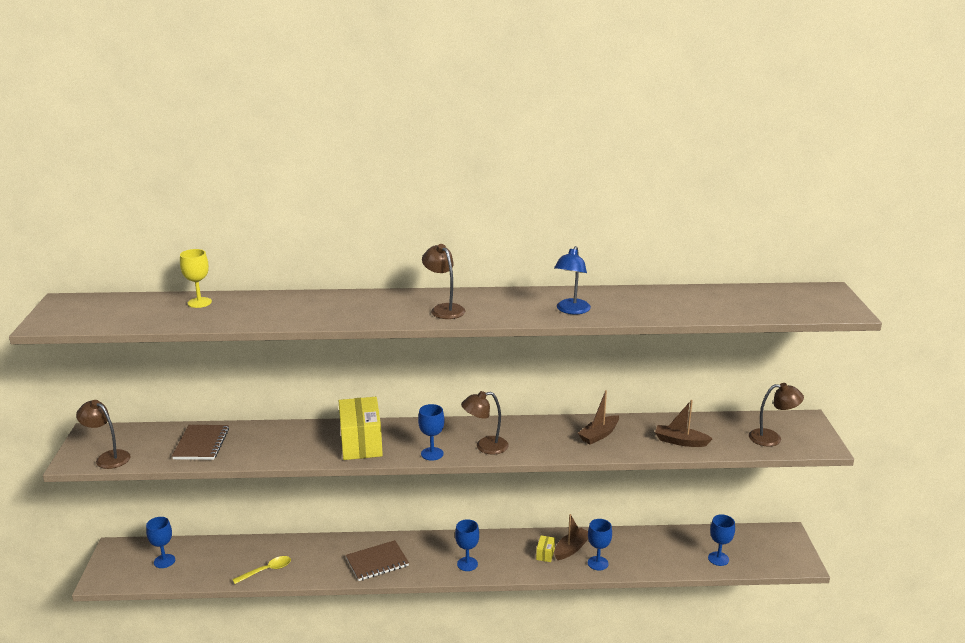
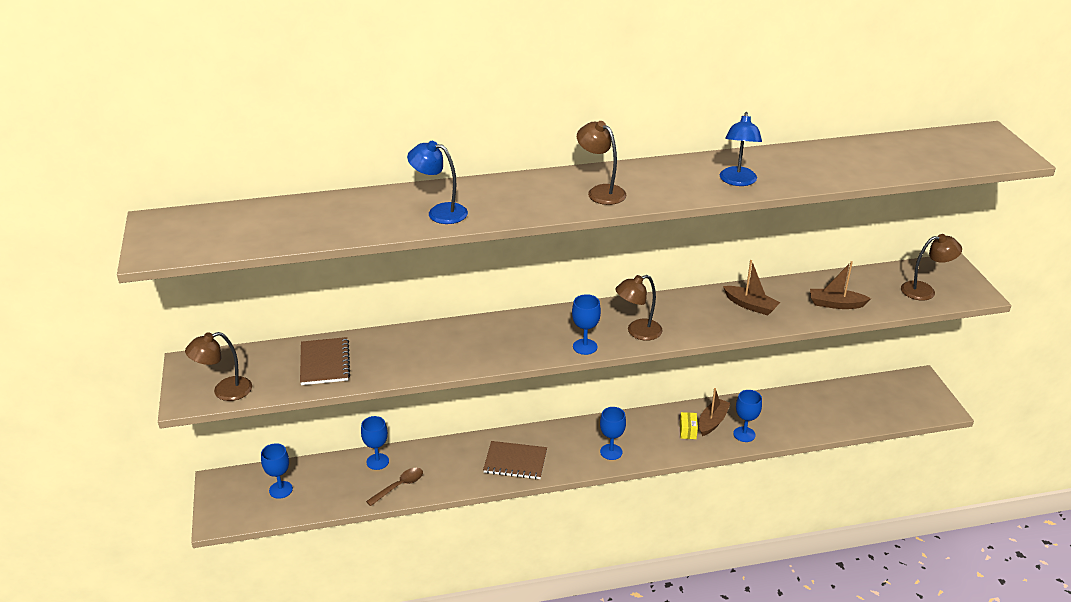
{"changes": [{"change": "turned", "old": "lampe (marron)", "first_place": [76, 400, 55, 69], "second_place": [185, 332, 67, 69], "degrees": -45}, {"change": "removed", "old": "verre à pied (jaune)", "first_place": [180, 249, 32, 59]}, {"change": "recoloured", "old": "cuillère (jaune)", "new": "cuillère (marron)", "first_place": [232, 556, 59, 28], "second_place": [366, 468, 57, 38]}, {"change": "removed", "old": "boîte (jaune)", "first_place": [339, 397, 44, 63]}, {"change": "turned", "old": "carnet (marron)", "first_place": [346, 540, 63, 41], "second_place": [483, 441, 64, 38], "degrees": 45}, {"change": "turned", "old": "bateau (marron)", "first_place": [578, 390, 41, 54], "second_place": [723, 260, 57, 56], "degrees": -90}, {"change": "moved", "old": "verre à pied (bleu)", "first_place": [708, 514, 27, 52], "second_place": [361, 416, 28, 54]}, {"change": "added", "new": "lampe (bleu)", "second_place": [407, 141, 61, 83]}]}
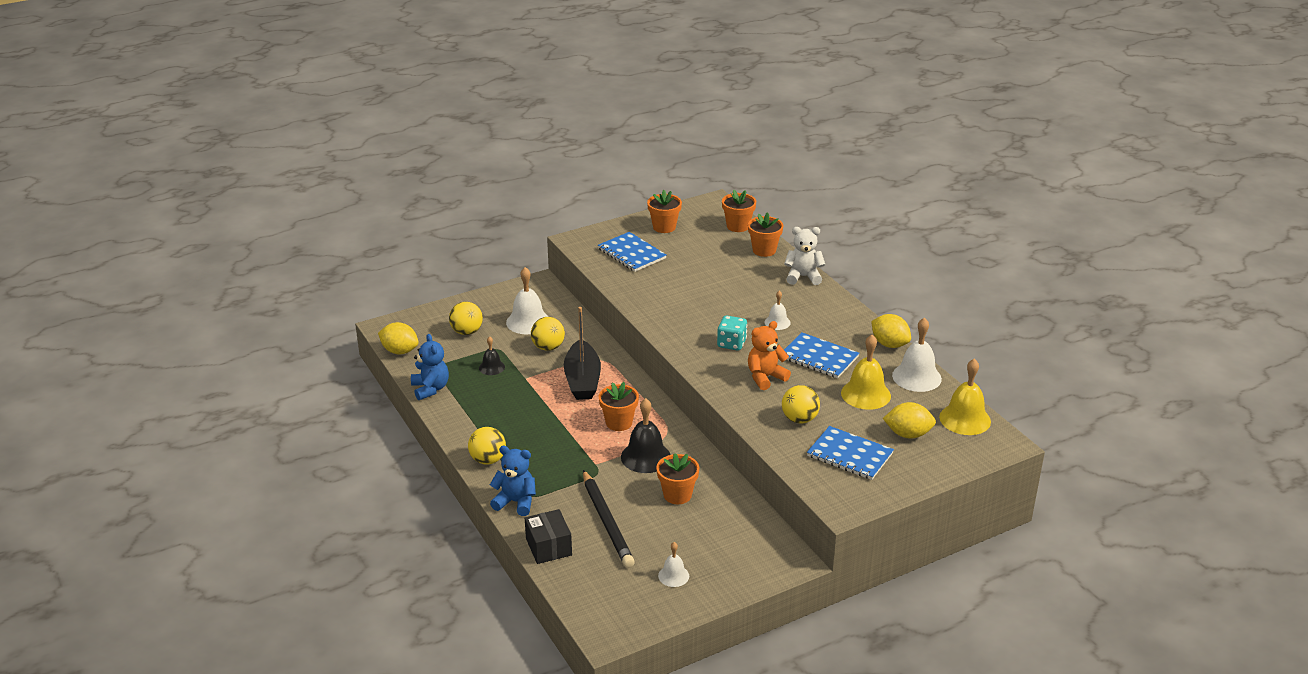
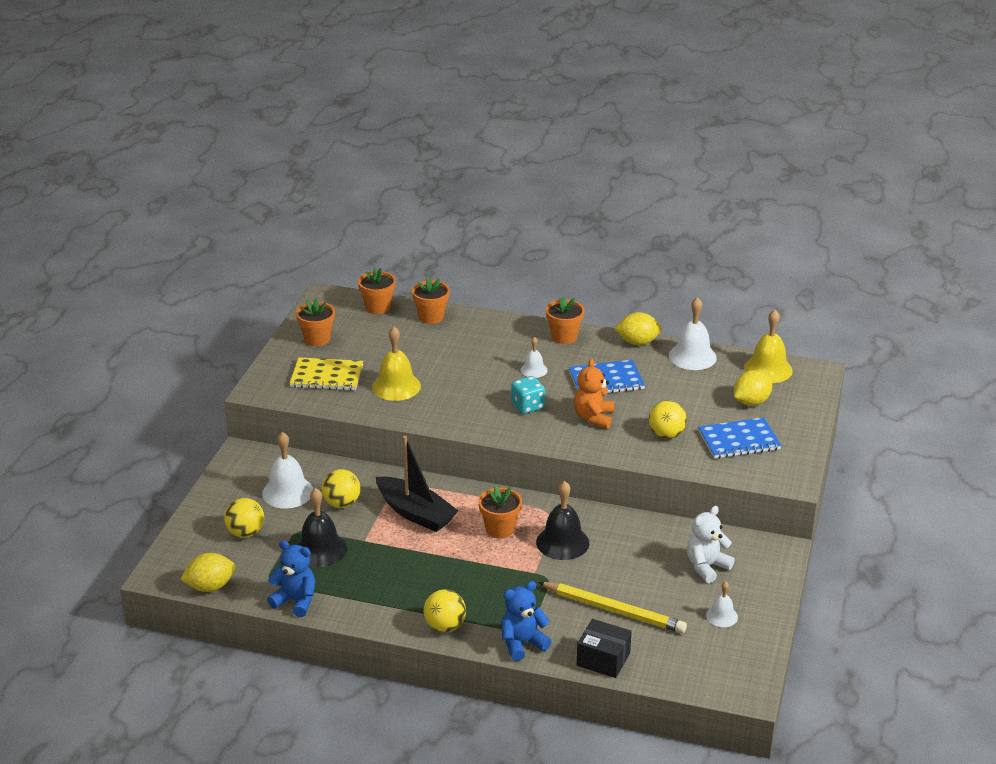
{"changes": [{"change": "resized", "old": "cloche (noir)", "first_place": [479, 336, 26, 39], "second_place": [296, 488, 51, 79], "factor": 1.78}, {"change": "recoloured", "old": "crayon (noir)", "new": "crayon (jaune)", "first_place": [583, 470, 52, 98], "second_place": [538, 582, 149, 51]}, {"change": "recoloured", "old": "carnet (bleu)", "new": "carnet (jaune)", "first_place": [598, 232, 68, 40], "second_place": [289, 357, 74, 33]}, {"change": "moved", "old": "pot de fleurs (orange)", "first_place": [656, 453, 43, 51], "second_place": [546, 297, 38, 47]}, {"change": "moved", "old": "ours en peluche (blanc)", "first_place": [784, 227, 41, 58], "second_place": [687, 506, 48, 77]}, {"change": "moved", "old": "cloche (jaune)", "first_place": [841, 335, 50, 75], "second_place": [372, 326, 49, 75]}]}
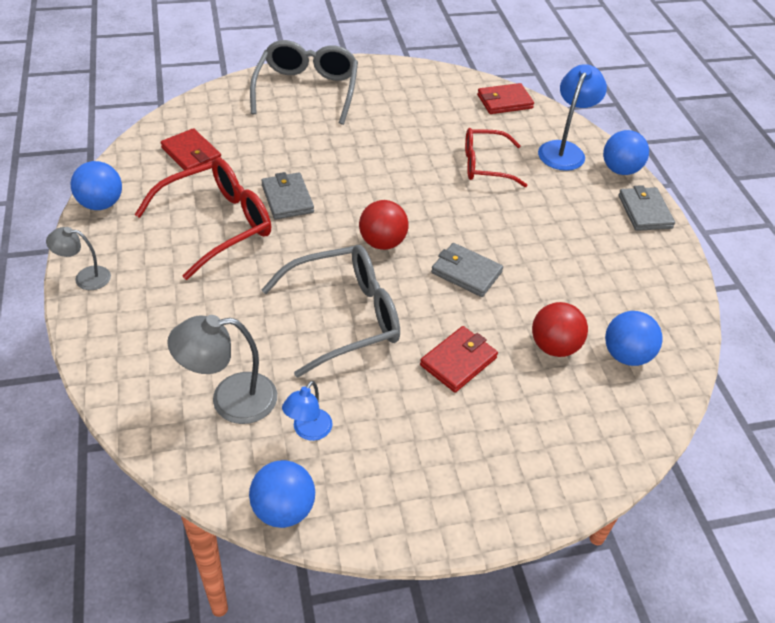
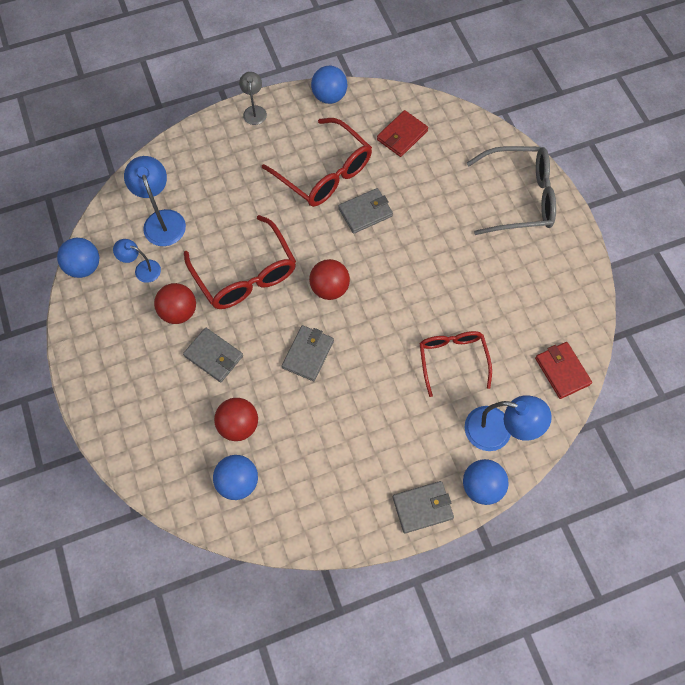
{"changes": [{"change": "recoloured", "old": "lampe (gris)", "new": "lampe (bleu)", "first_place": [167, 315, 110, 109], "second_place": [124, 156, 62, 90]}, {"change": "recoloured", "old": "lunettes (gris)", "new": "lunettes (rouge)", "first_place": [261, 245, 139, 133], "second_place": [184, 215, 112, 94]}, {"change": "recoloured", "old": "portefeuille (rouge)", "new": "portefeuille (gris)", "first_place": [420, 326, 78, 67], "second_place": [183, 328, 60, 54]}, {"change": "added", "new": "balle (rouge)", "second_place": [154, 283, 42, 41]}]}
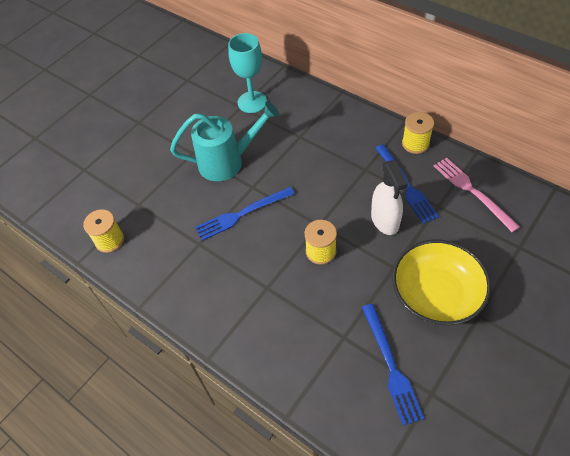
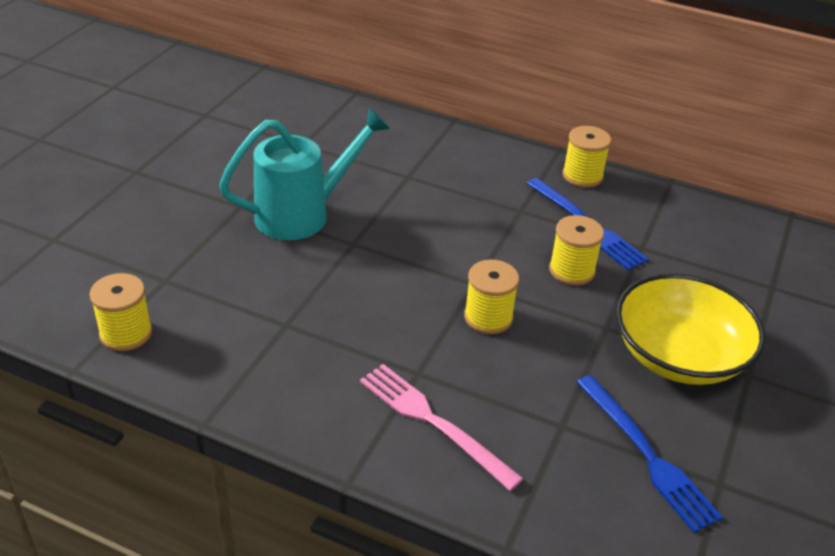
{"changes": [{"change": "removed", "old": "fourchette (bleu)", "first_place": [195, 187, 100, 54]}, {"change": "removed", "old": "verre à pied (turquoise)", "first_place": [228, 33, 39, 80]}, {"change": "replaced", "old": "vaporisateur (blanc)", "new": "bobine (jaune)", "first_place": [371, 160, 37, 75], "second_place": [549, 215, 55, 70]}, {"change": "moved", "old": "fourchette (rose)", "first_place": [434, 158, 86, 74], "second_place": [360, 364, 164, 127]}]}
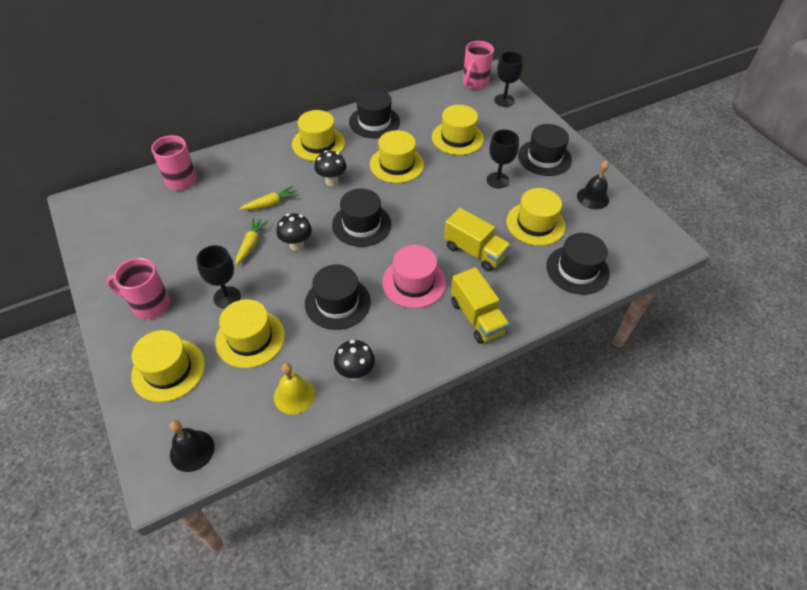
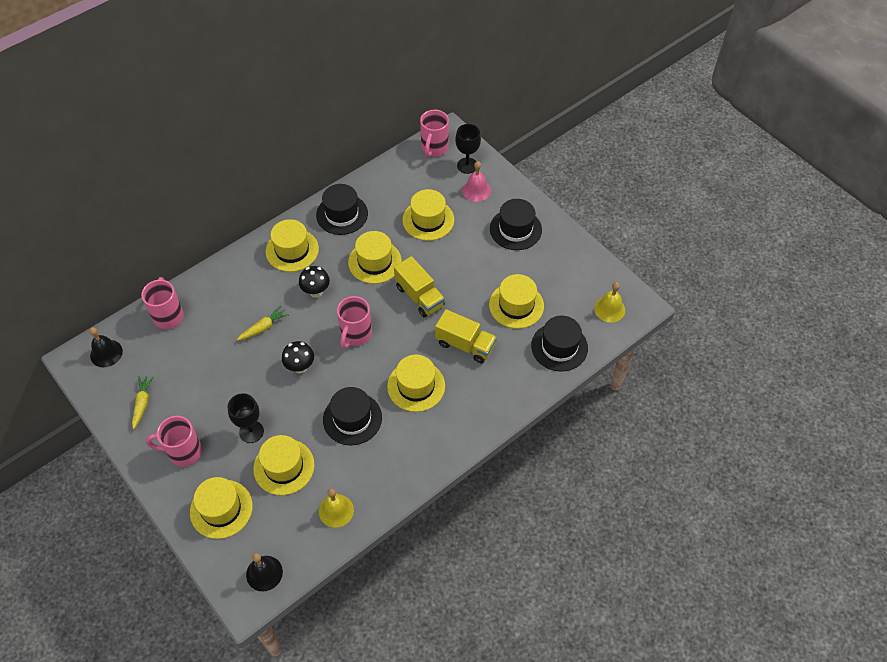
{"changes": [{"change": "moved", "old": "carotte (jaune)", "first_place": [235, 218, 33, 47], "second_place": [132, 376, 22, 53]}, {"change": "replaced", "old": "chapeau (noir)", "new": "tasse (rose)", "first_place": [332, 188, 59, 59], "second_place": [337, 296, 35, 53]}, {"change": "removed", "old": "champignon (noir)", "first_place": [334, 340, 41, 41]}, {"change": "recoloured", "old": "chapeau (rose)", "new": "chapeau (jaune)", "first_place": [382, 245, 64, 63], "second_place": [387, 355, 58, 57]}, {"change": "moved", "old": "camion (jaune)", "first_place": [451, 267, 59, 77], "second_place": [394, 256, 51, 61]}, {"change": "removed", "old": "verre à pied (noir)", "first_place": [487, 129, 32, 59]}, {"change": "moved", "old": "cloche (noir)", "first_place": [577, 161, 32, 48], "second_place": [89, 327, 34, 40]}, {"change": "added", "new": "cloche (rose)", "second_place": [462, 161, 29, 41]}, {"change": "added", "new": "cloche (jaune)", "second_place": [594, 282, 31, 41]}]}
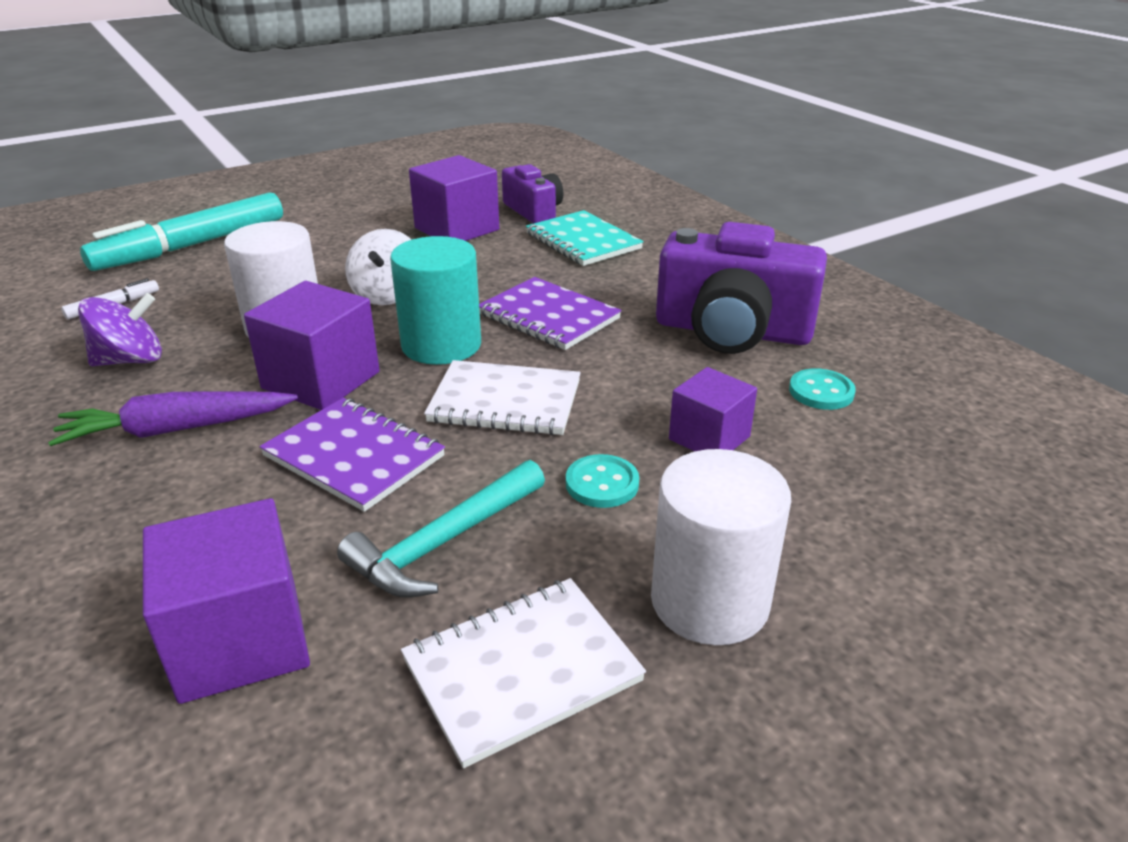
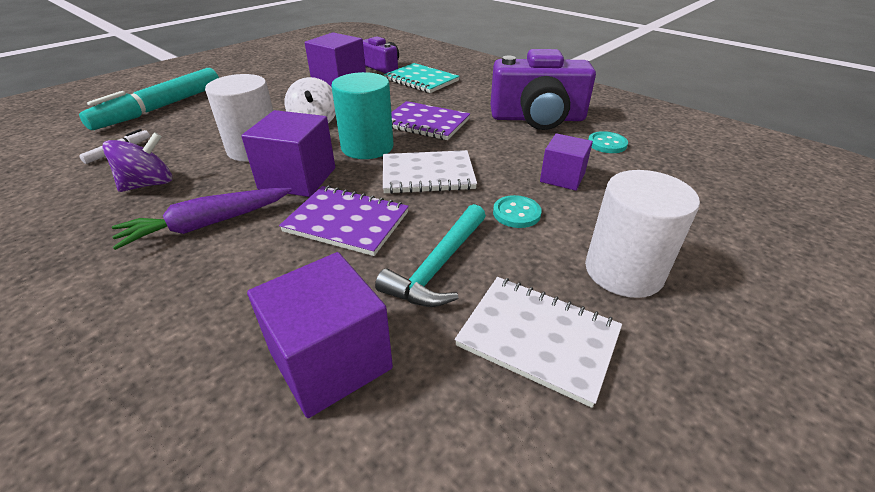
{"changes": [{"change": "turned", "old": "carnet (blanc)", "first_place": [401, 578, 245, 190], "second_place": [455, 277, 167, 131], "degrees": 75}]}
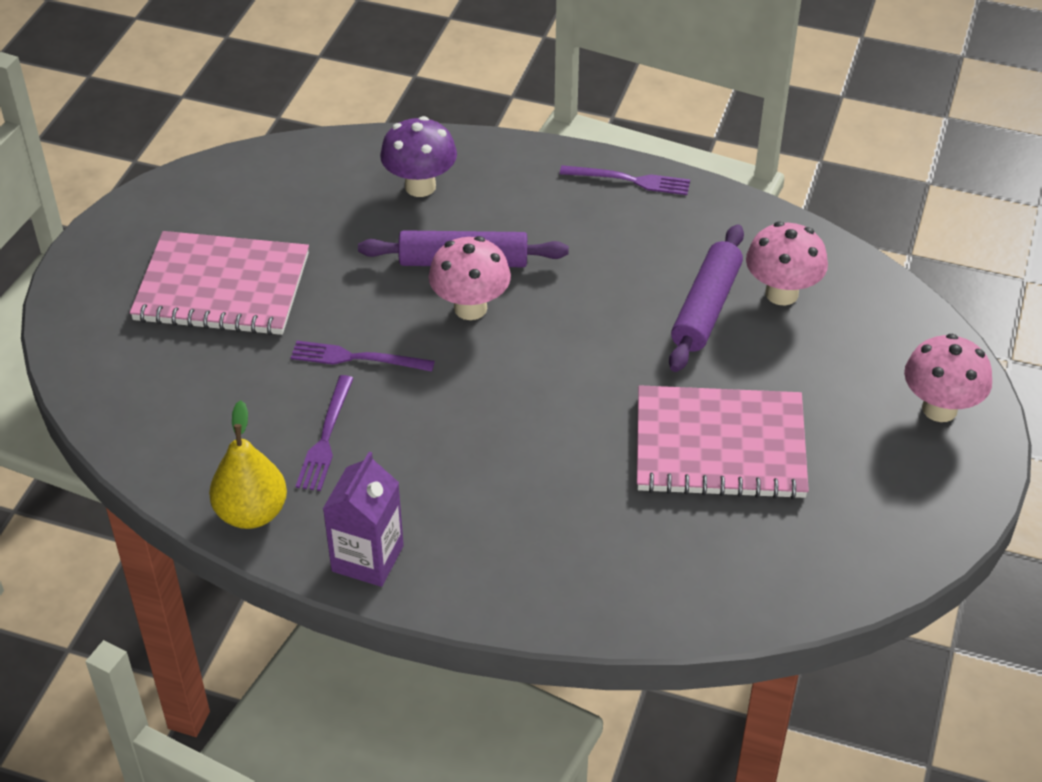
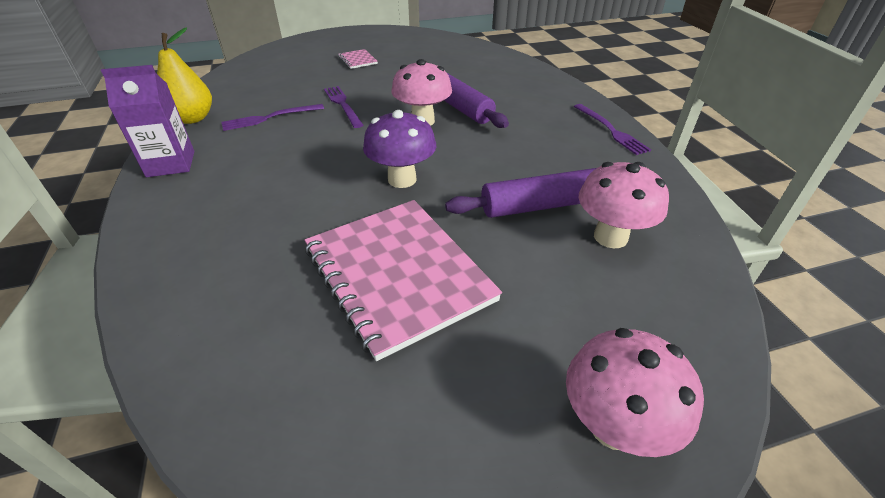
{"changes": [{"change": "resized", "old": "carnet (rose)", "first_place": [130, 231, 179, 105], "second_place": [338, 49, 40, 20], "factor": 0.41}, {"change": "moved", "old": "champignon (violet)", "first_place": [380, 116, 77, 81], "second_place": [363, 110, 73, 78]}]}
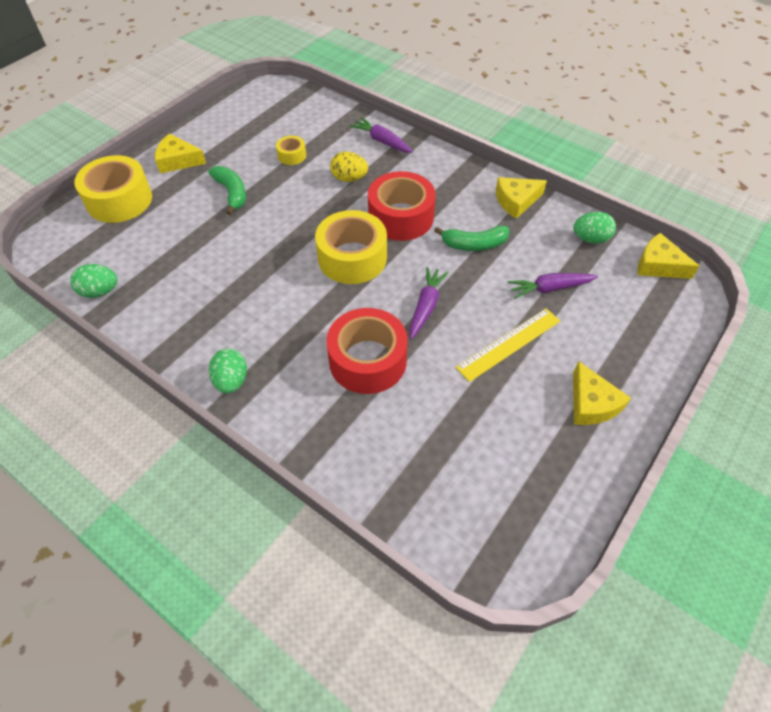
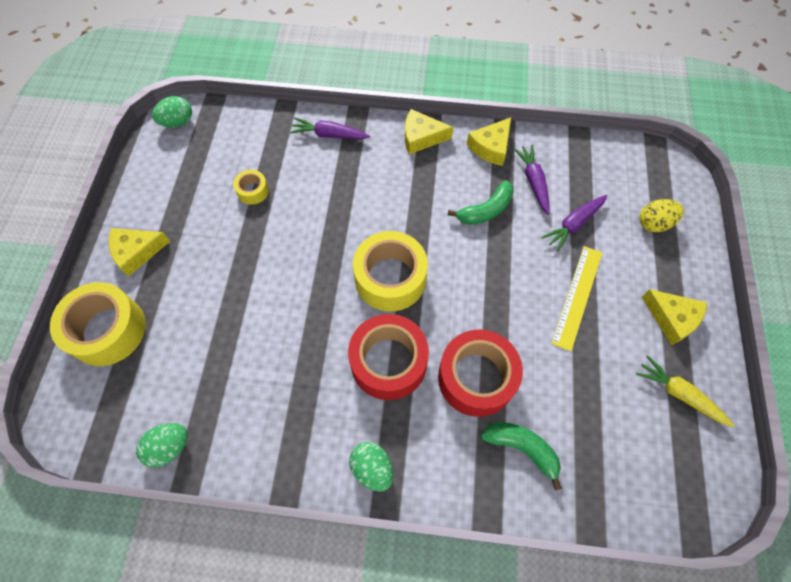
{"changes": [{"change": "moved", "old": "banane (vert)", "first_place": [208, 166, 38, 49], "second_place": [481, 422, 81, 68]}, {"change": "moved", "old": "œuf (jaune)", "first_place": [330, 152, 38, 30], "second_place": [640, 199, 44, 33]}, {"change": "moved", "old": "ruban adhésif (rouge)", "first_place": [368, 171, 68, 70], "second_place": [348, 314, 81, 86]}, {"change": "moved", "old": "carotte (violet)", "first_place": [410, 267, 39, 72], "second_place": [513, 144, 37, 71]}, {"change": "moved", "old": "œuf (vert)", "first_place": [573, 212, 43, 32], "second_place": [152, 96, 40, 31]}, {"change": "moved", "old": "fromage (jaune)", "first_place": [638, 233, 62, 46], "second_place": [405, 109, 48, 45]}, {"change": "added", "new": "carotte (jaune)", "second_place": [636, 355, 99, 72]}]}
